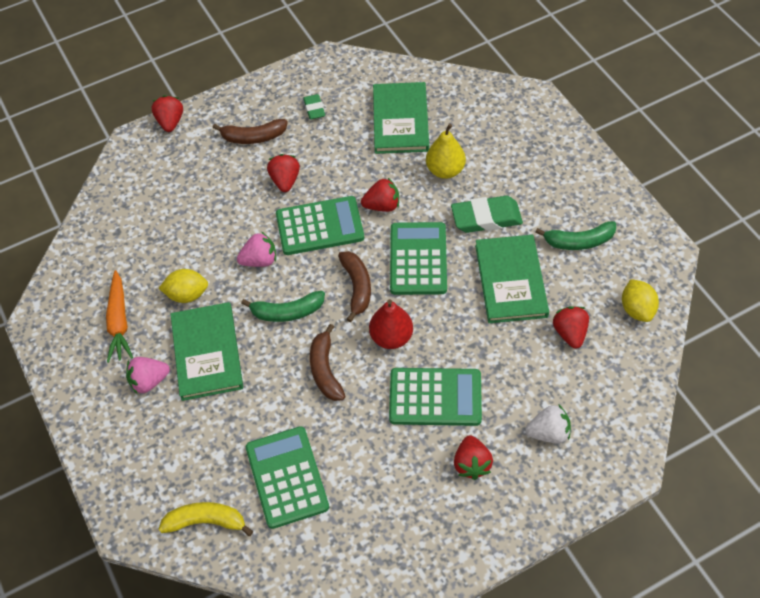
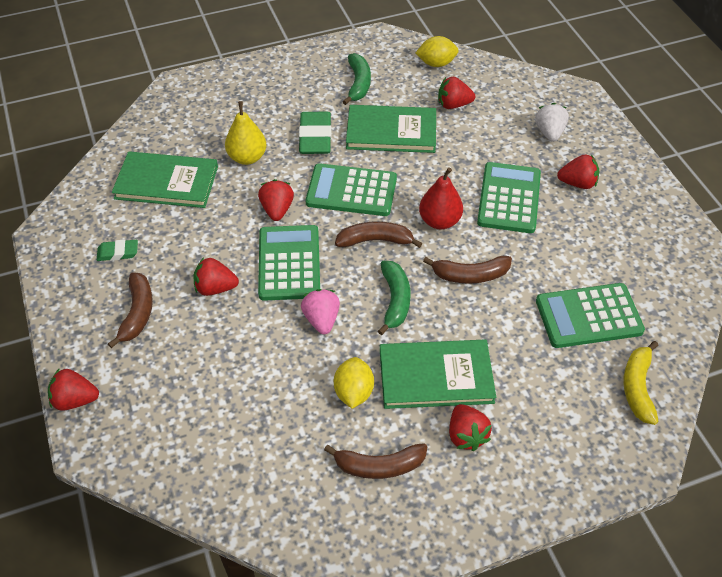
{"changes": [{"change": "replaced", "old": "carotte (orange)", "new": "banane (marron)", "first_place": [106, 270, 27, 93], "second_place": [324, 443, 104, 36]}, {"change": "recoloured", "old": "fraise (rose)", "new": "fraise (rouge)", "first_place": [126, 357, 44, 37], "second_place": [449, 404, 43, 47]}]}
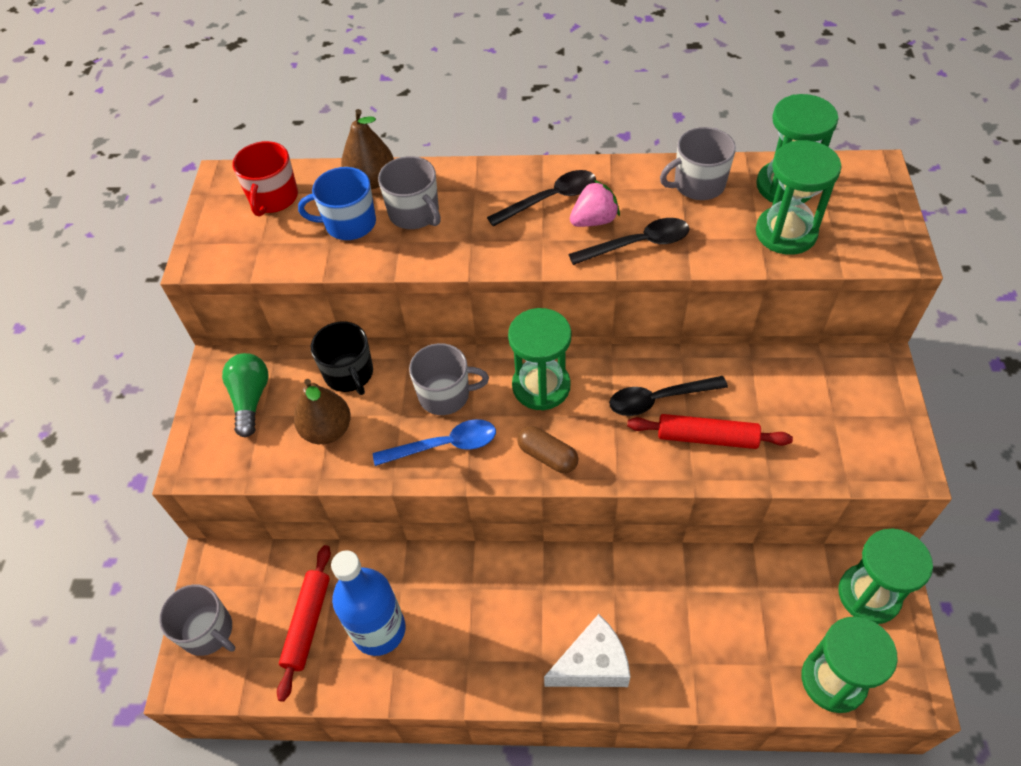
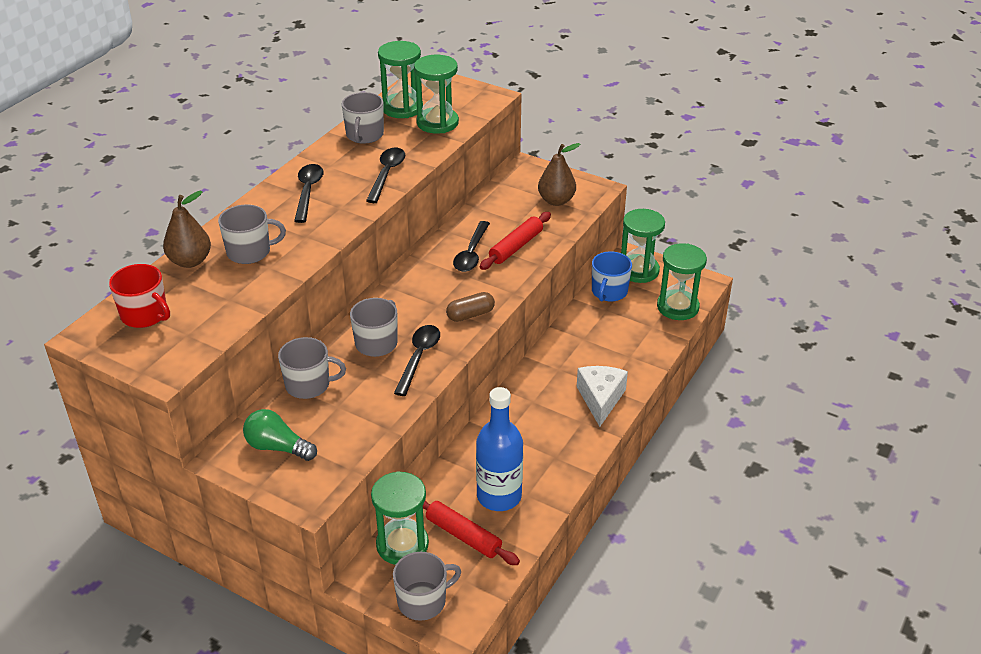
{"changes": [{"change": "moved", "old": "poire (marron)", "first_place": [294, 379, 57, 65], "second_place": [538, 143, 42, 63]}, {"change": "moved", "old": "tasse (bleu)", "first_place": [298, 167, 78, 73], "second_place": [592, 251, 40, 51]}, {"change": "recoloured", "old": "tasse (noir)", "new": "tasse (gris)", "first_place": [311, 322, 62, 73], "second_place": [278, 337, 68, 62]}, {"change": "recoloured", "old": "cuillère (bleu)", "new": "cuillère (noir)", "first_place": [373, 419, 123, 47], "second_place": [394, 325, 46, 71]}, {"change": "moved", "old": "sablier (vert)", "first_place": [508, 308, 63, 102], "second_place": [371, 471, 58, 94]}, {"change": "removed", "old": "fraise (rose)", "first_place": [570, 180, 50, 47]}]}
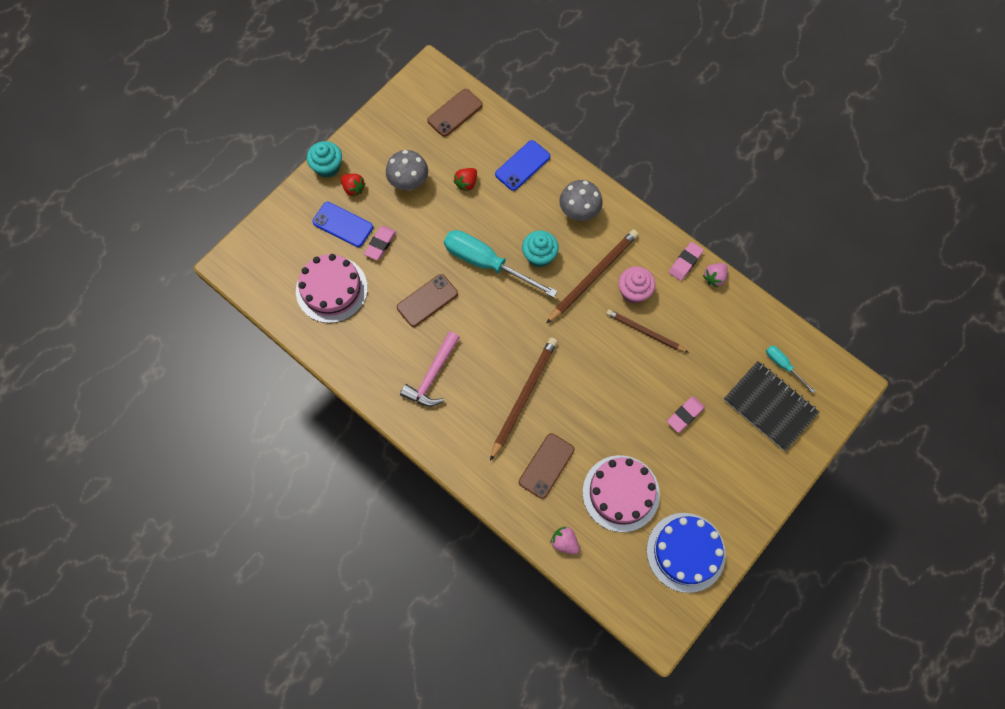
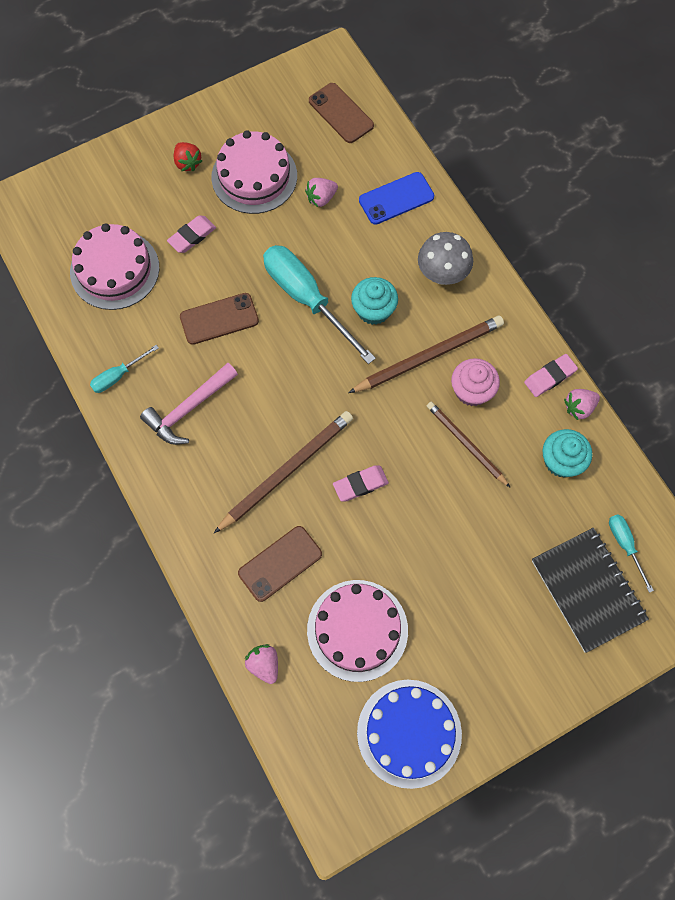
{"changes": [{"change": "moved", "old": "muffin (turquoise)", "first_place": [307, 141, 35, 37], "second_place": [543, 429, 49, 48]}, {"change": "removed", "old": "téléphone (bleu)", "first_place": [312, 202, 61, 45]}, {"change": "replaced", "old": "champignon (gris)", "new": "gâteau (rose)", "first_place": [386, 150, 42, 40], "second_place": [212, 130, 85, 84]}, {"change": "turned", "old": "téléphone (marron)", "first_place": [427, 89, 56, 48], "second_place": [309, 83, 65, 60], "degrees": 75}, {"change": "recoloured", "old": "fraise (rouge)", "new": "fraise (rose)", "first_place": [453, 168, 24, 23], "second_place": [305, 178, 33, 29]}, {"change": "moved", "old": "gomme (rose)", "first_place": [667, 396, 38, 37], "second_place": [333, 465, 56, 37]}, {"change": "added", "new": "tournevis (turquoise)", "second_place": [90, 345, 69, 48]}]}
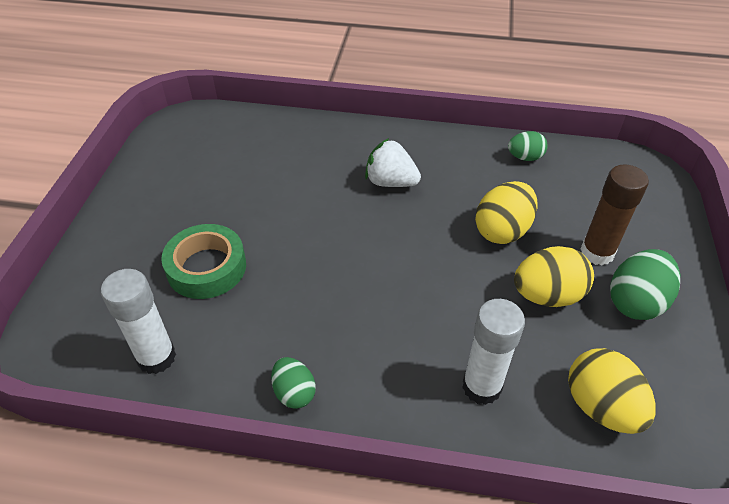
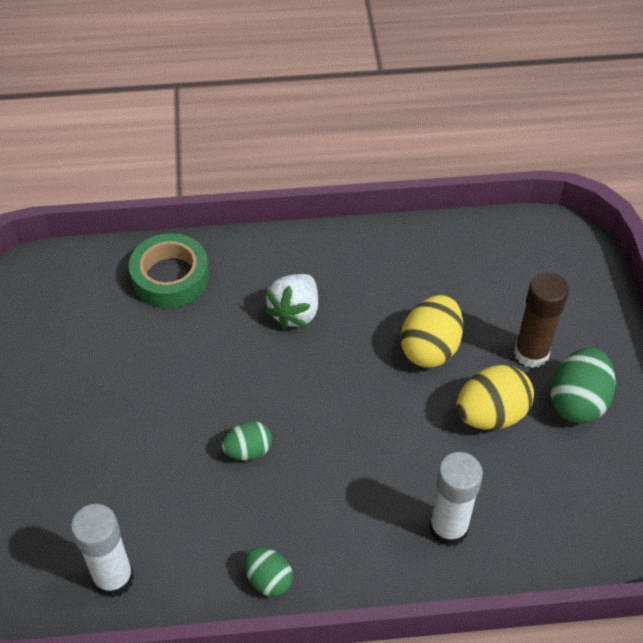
{"changes": [{"change": "moved", "old": "ruban adhésif (vert)", "first_place": [161, 224, 85, 75], "second_place": [129, 233, 80, 75]}, {"change": "turned", "old": "fraise (blanc)", "first_place": [365, 138, 56, 49], "second_place": [264, 274, 54, 55], "degrees": -75}, {"change": "moved", "old": "œuf (vert)", "first_place": [508, 131, 40, 30], "second_place": [222, 421, 50, 39]}, {"change": "removed", "old": "œuf (jaune)", "first_place": [568, 348, 88, 86]}]}
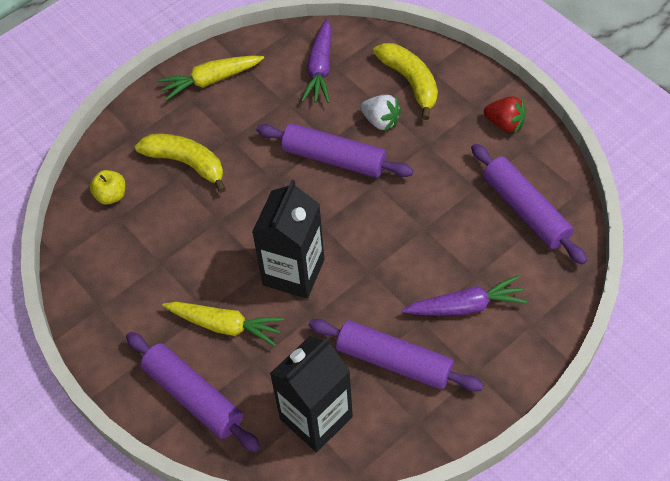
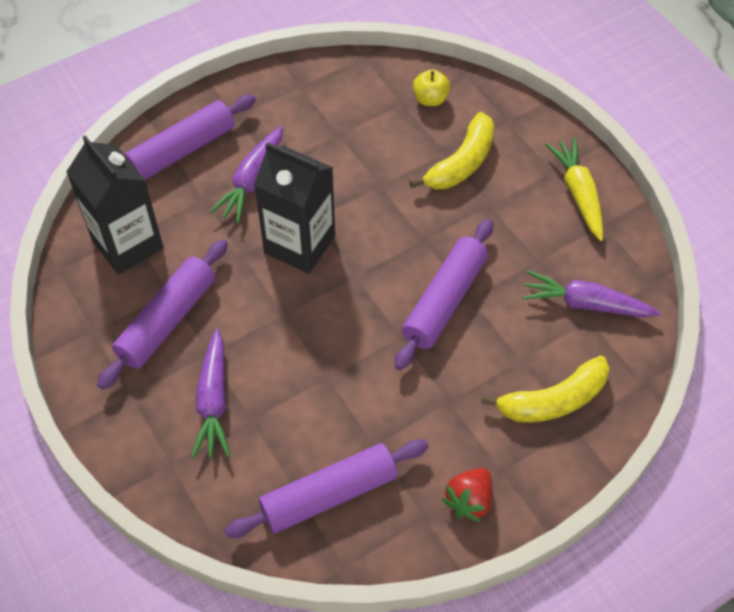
{"changes": [{"change": "recoloured", "old": "carotte (jaune)", "new": "carotte (violet)", "first_place": [162, 302, 122, 44], "second_place": [209, 126, 74, 97]}, {"change": "removed", "old": "fraise (blanc)", "first_place": [360, 95, 41, 36]}]}
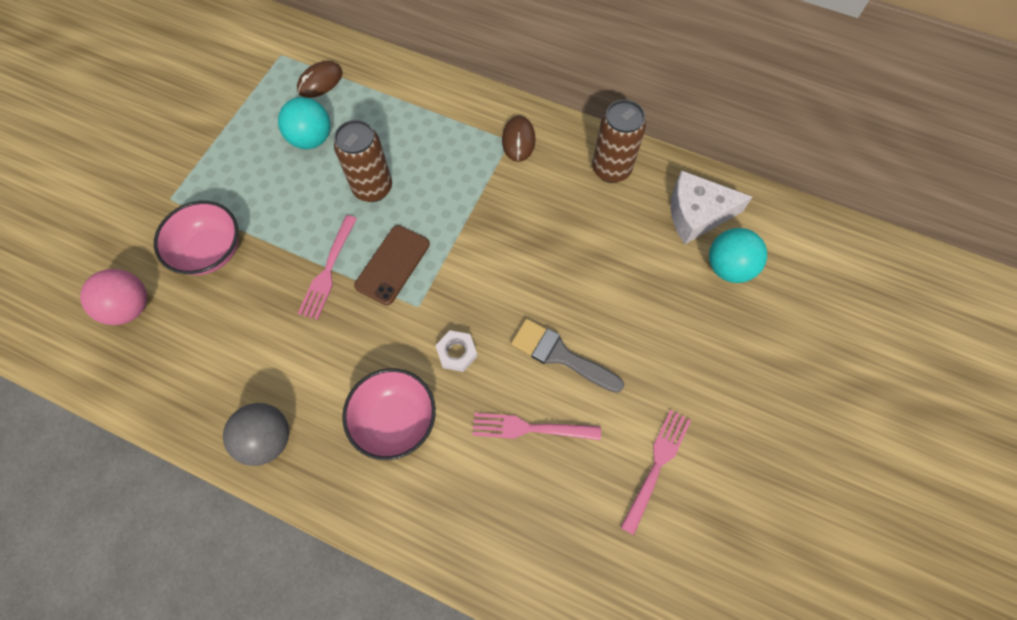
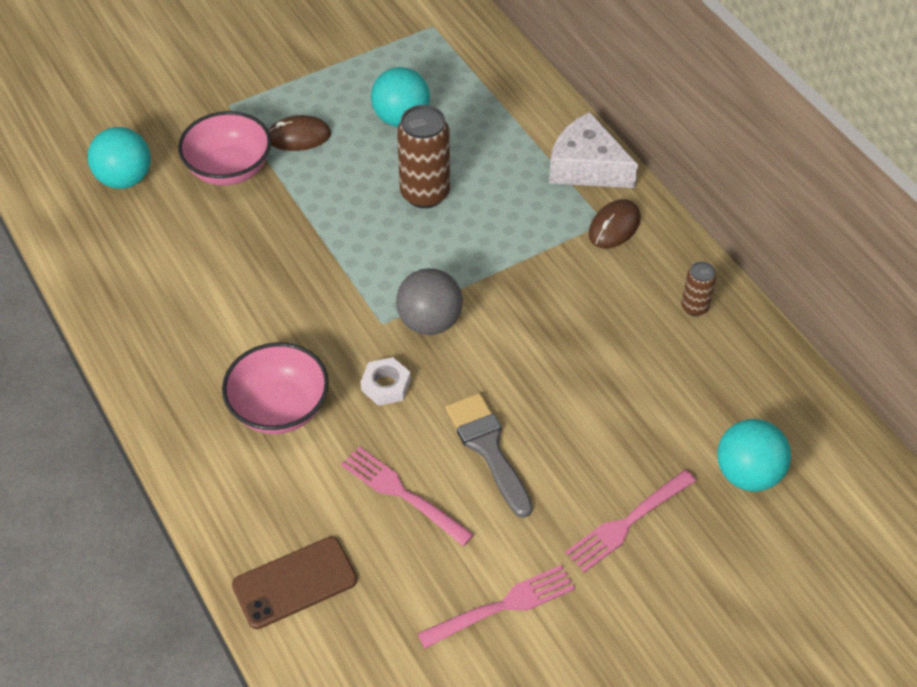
{"changes": [{"change": "recoloured", "old": "balle (rose)", "new": "balle (turquoise)", "first_place": [80, 269, 67, 56], "second_place": [88, 127, 63, 62]}, {"change": "moved", "old": "balle (gris)", "first_place": [223, 403, 66, 63], "second_place": [396, 268, 67, 67]}, {"change": "moved", "old": "souris (marron)", "first_place": [297, 61, 46, 37], "second_place": [269, 115, 62, 36]}, {"change": "moved", "old": "fourchette (rose)", "first_place": [298, 215, 59, 105], "second_place": [565, 470, 131, 103]}, {"change": "moved", "old": "téléphone (marron)", "first_place": [354, 225, 76, 80], "second_place": [232, 537, 125, 92]}, {"change": "resized", "old": "canette (marron)", "first_place": [592, 100, 54, 83], "second_place": [681, 262, 35, 54], "factor": 0.53}, {"change": "moved", "old": "fromage (blanc)", "first_place": [671, 170, 81, 74], "second_place": [549, 112, 89, 76]}]}
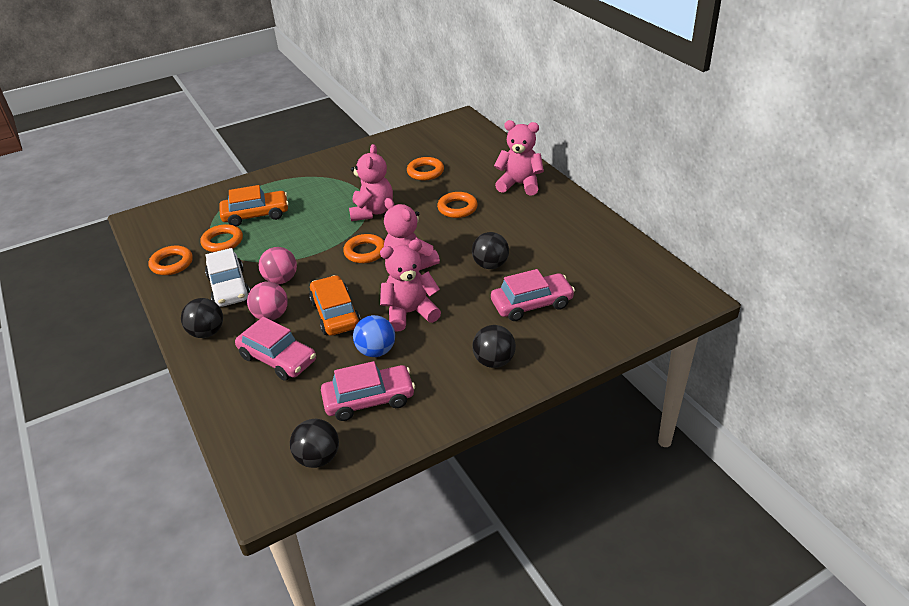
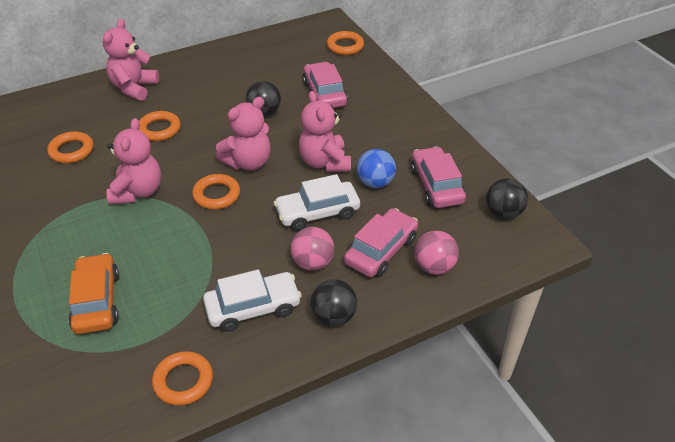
{"changes": [{"change": "moved", "old": "anneau (orange)", "first_place": [201, 224, 42, 28], "second_place": [327, 31, 37, 24]}, {"change": "moved", "old": "balle (rose)", "first_place": [259, 247, 38, 37], "second_place": [414, 231, 45, 44]}, {"change": "recoloured", "old": "voiture (orange)", "new": "voiture (blanc)", "first_place": [309, 275, 52, 61], "second_place": [274, 174, 86, 57]}, {"change": "turned", "old": "ours en peluche (rose)", "first_place": [349, 144, 44, 77], "second_place": [106, 118, 55, 87], "degrees": 90}, {"change": "removed", "old": "balle (noir)", "first_place": [472, 325, 44, 43]}]}
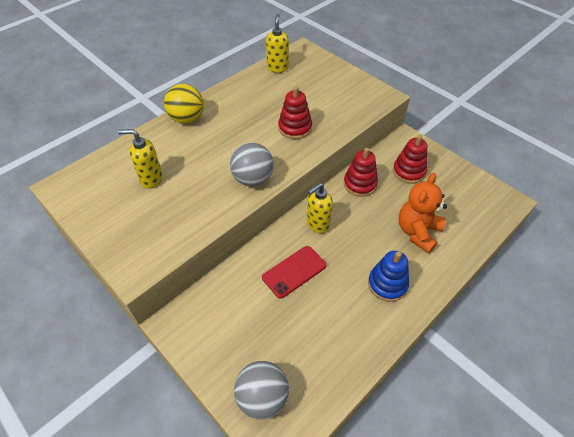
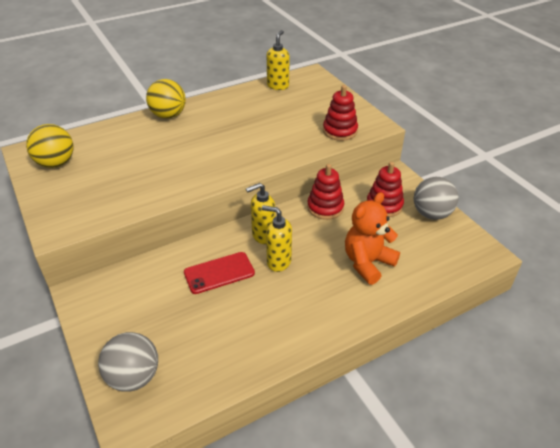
{"changes": [{"change": "moved", "old": "distributeur de savon (jaune)", "first_place": [118, 129, 45, 60], "second_place": [262, 205, 30, 67]}, {"change": "moved", "old": "balle (gris)", "first_place": [230, 143, 44, 43], "second_place": [414, 177, 44, 43]}, {"change": "moved", "old": "jouet à empiler (rouge)", "first_place": [278, 86, 34, 53], "second_place": [323, 85, 35, 56]}, {"change": "removed", "old": "jouet à empiler (bleu)", "first_place": [368, 251, 41, 51]}, {"change": "added", "new": "balle (jaune)", "second_place": [26, 124, 47, 44]}]}
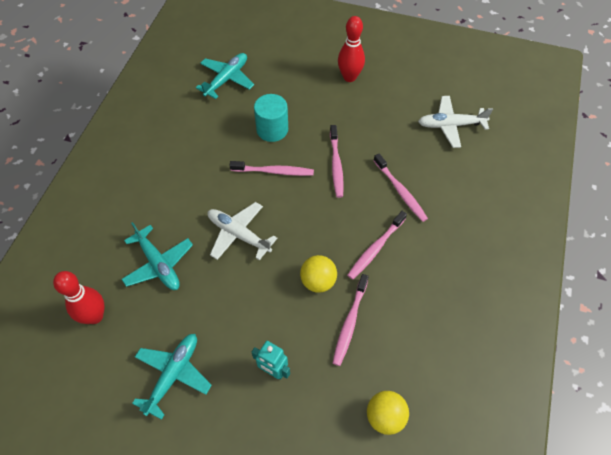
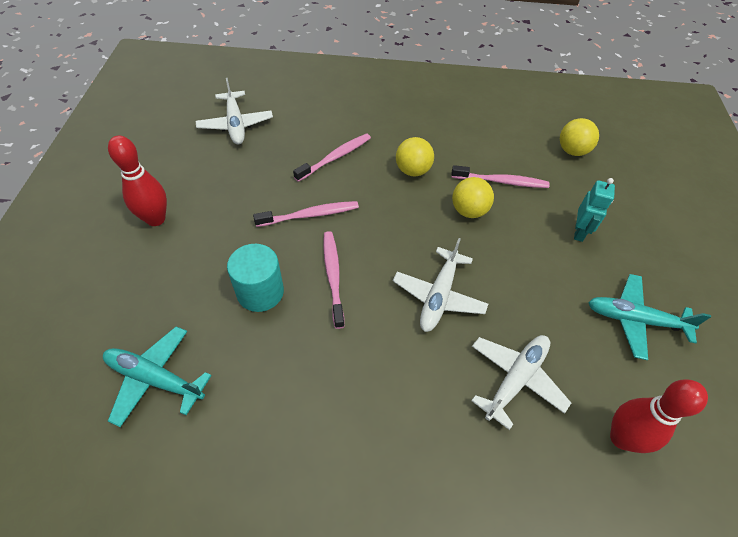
{"changes": [{"change": "recoloured", "old": "avion (turquoise)", "new": "avion (blanc)", "first_place": [121, 222, 72, 68], "second_place": [471, 335, 100, 95]}, {"change": "replaced", "old": "brosse à dents (rose)", "new": "balle (jaune)", "first_place": [347, 211, 60, 69], "second_place": [396, 137, 38, 39]}]}
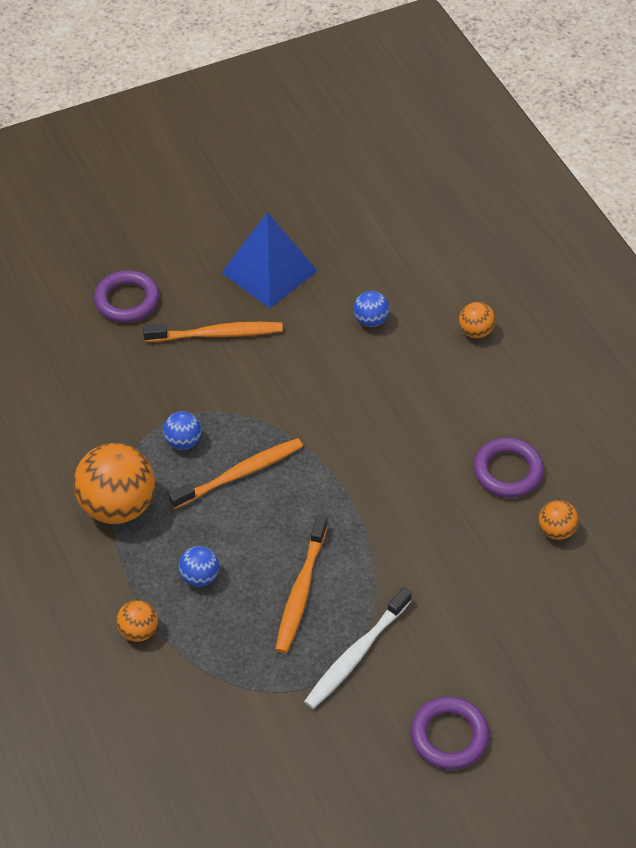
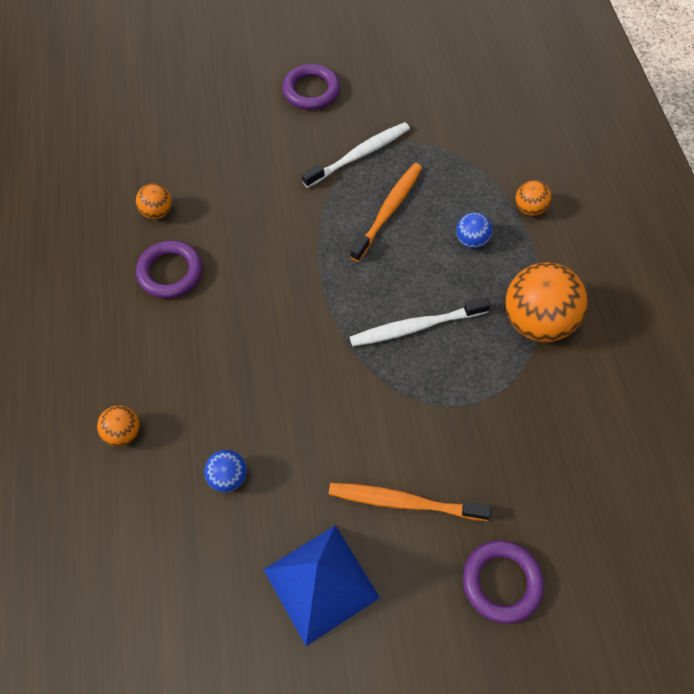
{"changes": [{"change": "removed", "old": "balle (bleu)", "first_place": [163, 411, 38, 39]}, {"change": "recoloured", "old": "brosse à dents (orange)", "new": "brosse à dents (blanc)", "first_place": [169, 438, 134, 71], "second_place": [350, 297, 141, 50]}]}
